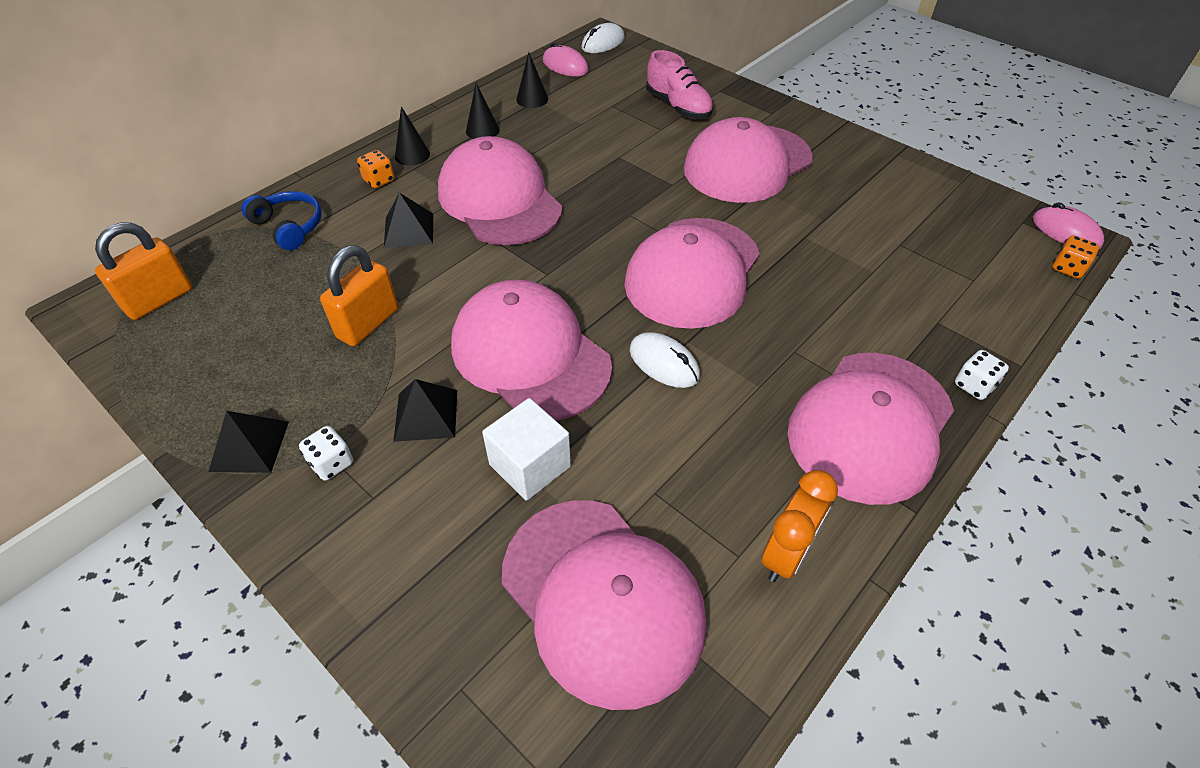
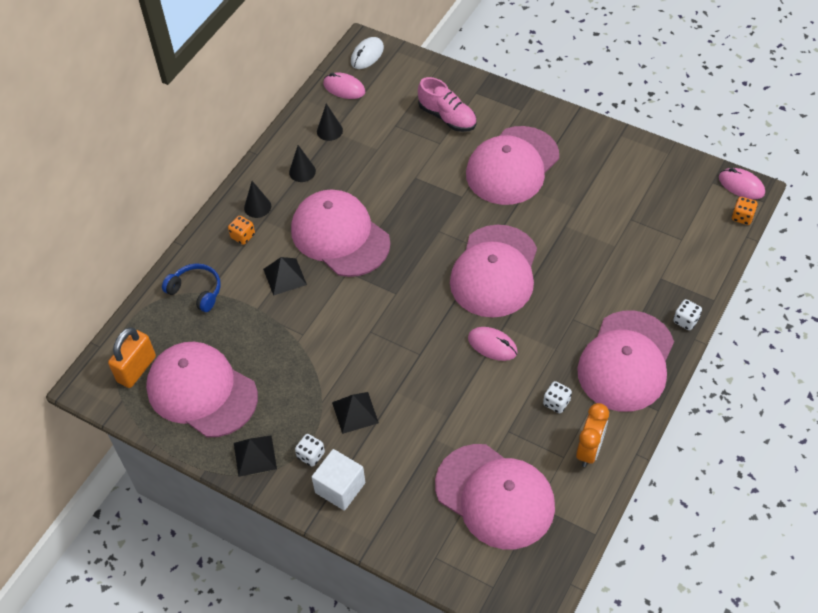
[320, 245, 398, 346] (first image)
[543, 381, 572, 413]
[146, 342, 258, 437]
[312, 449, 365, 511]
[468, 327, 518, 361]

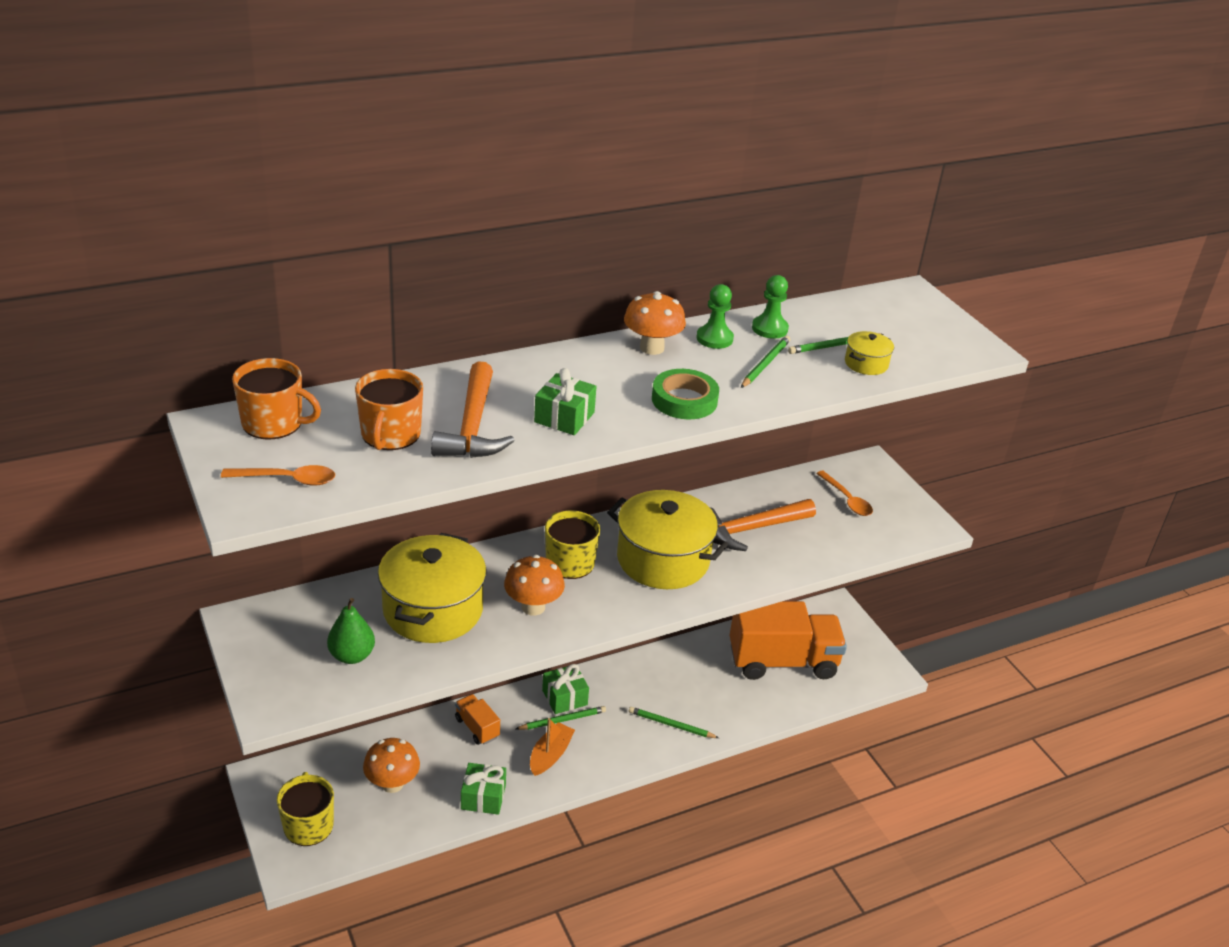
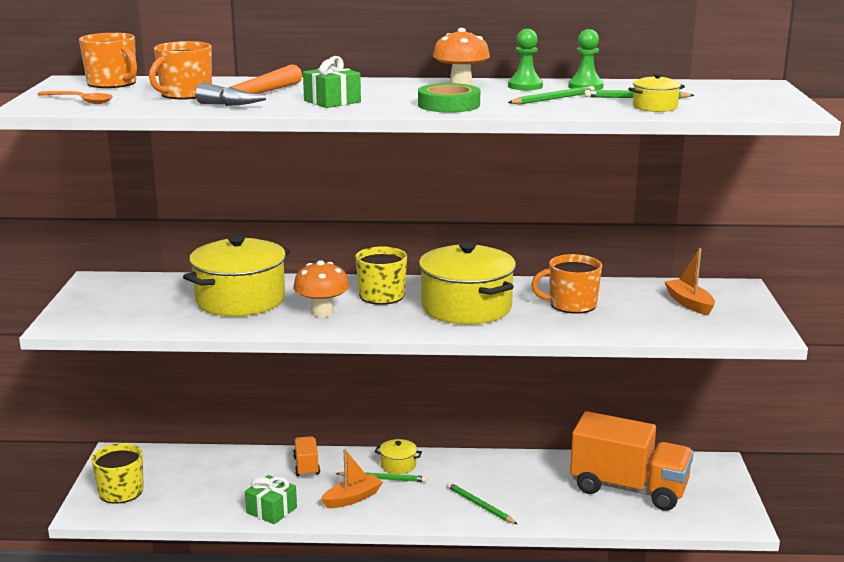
[327, 598, 375, 664] (first image)
[363, 738, 420, 793] (first image)
[374, 439, 422, 474]
[531, 254, 602, 314]
[665, 248, 715, 315]

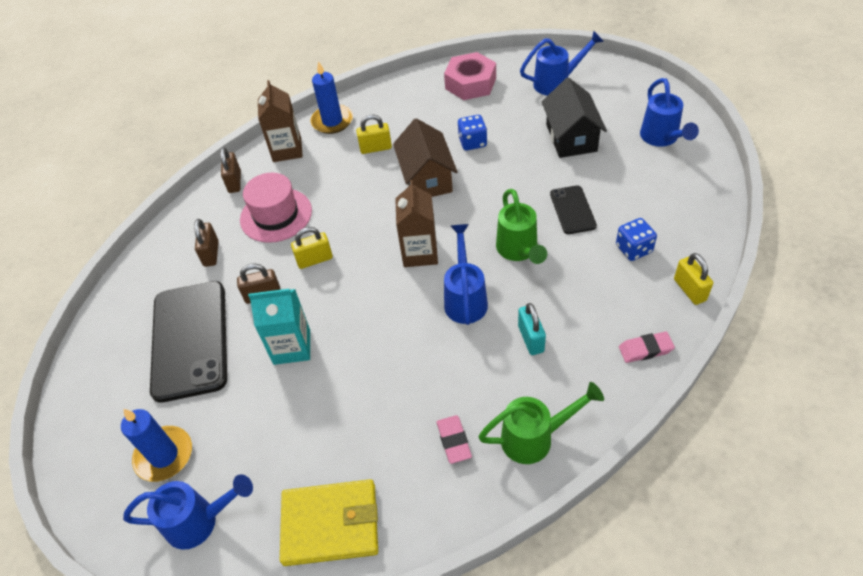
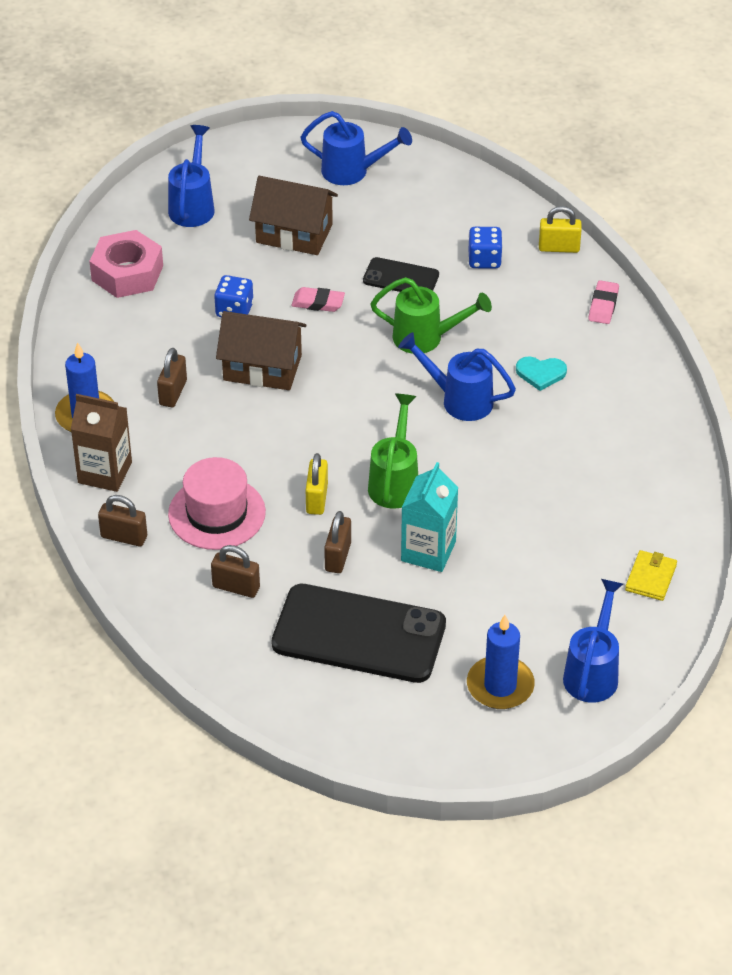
[395, 180, 438, 267] (first image)
[291, 287, 345, 312]
[368, 394, 418, 509]
[516, 356, 567, 391]
[157, 348, 187, 407]
[249, 176, 338, 255]
[625, 550, 677, 601]

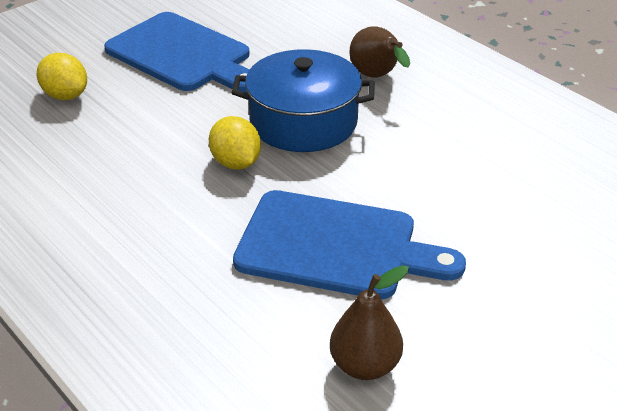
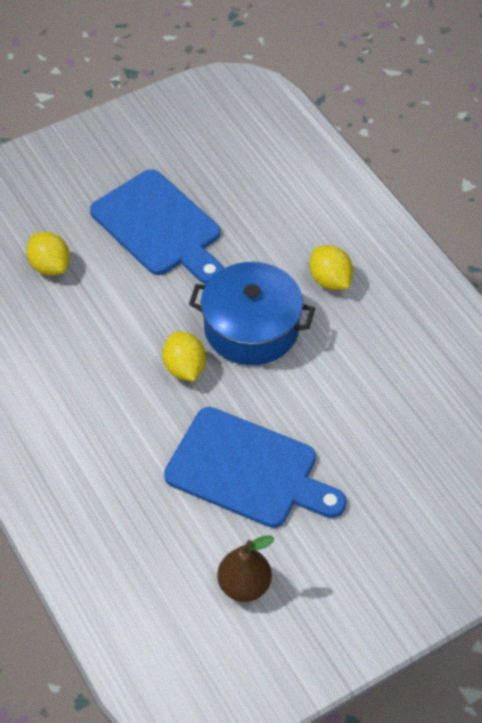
[310, 245, 353, 290]

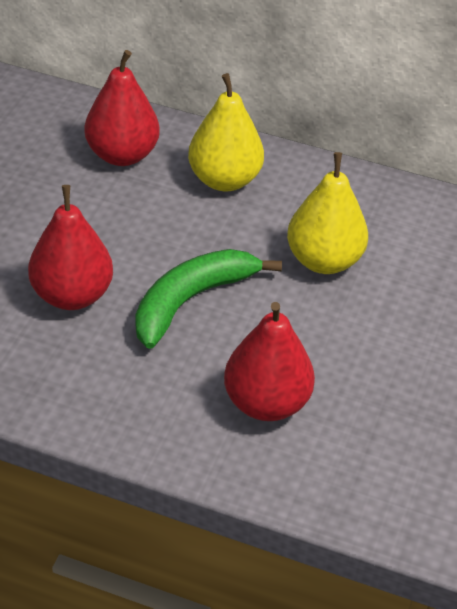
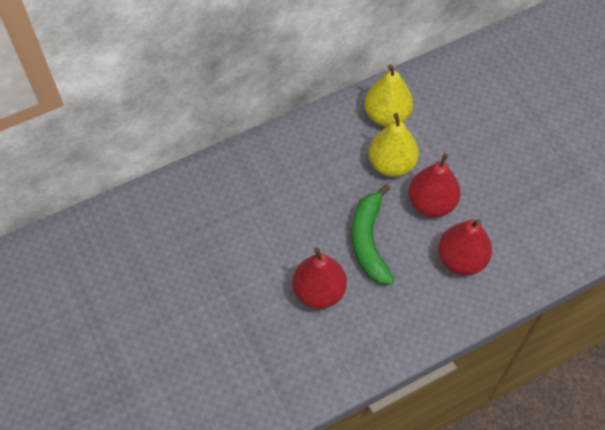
[408, 153, 461, 217]
[364, 65, 413, 127]

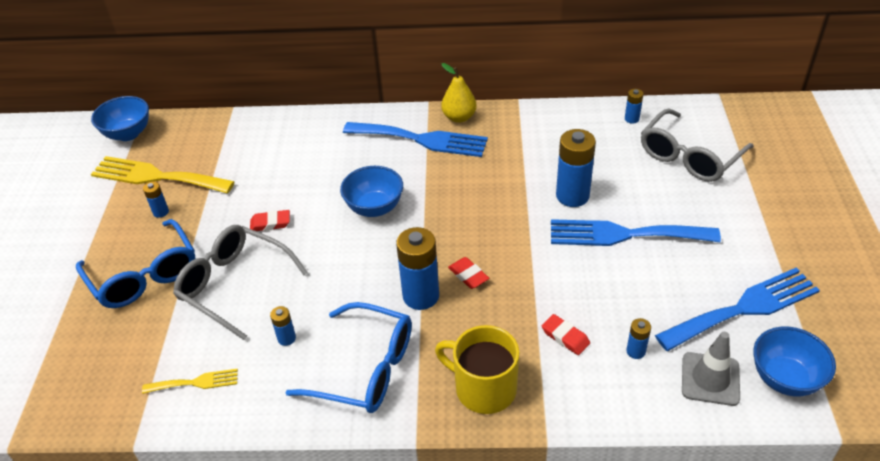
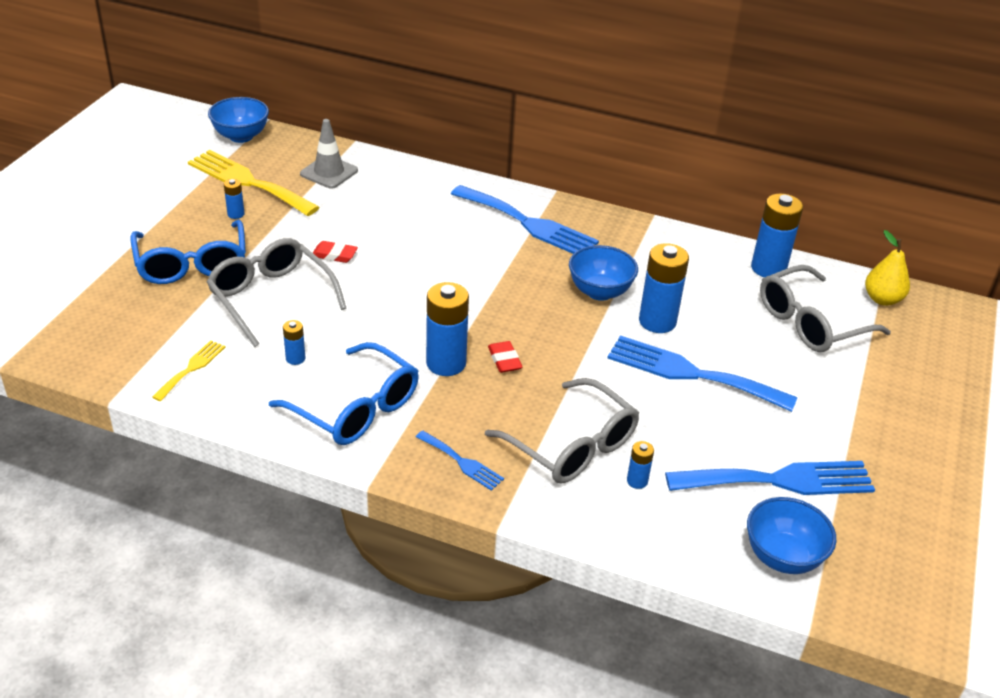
[569, 245, 638, 301]
[865, 230, 910, 306]
[300, 119, 358, 188]
[416, 430, 504, 491]
[485, 378, 639, 484]
[152, 340, 225, 401]
[751, 194, 803, 277]

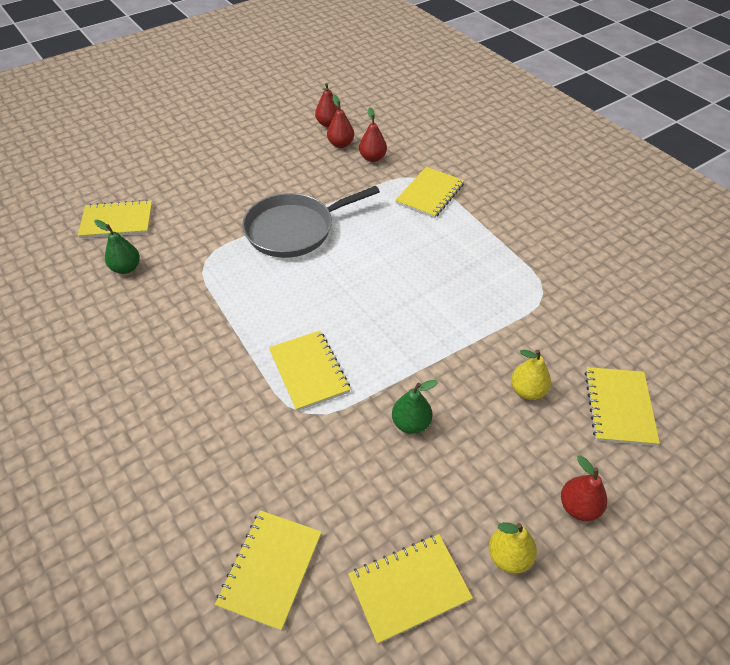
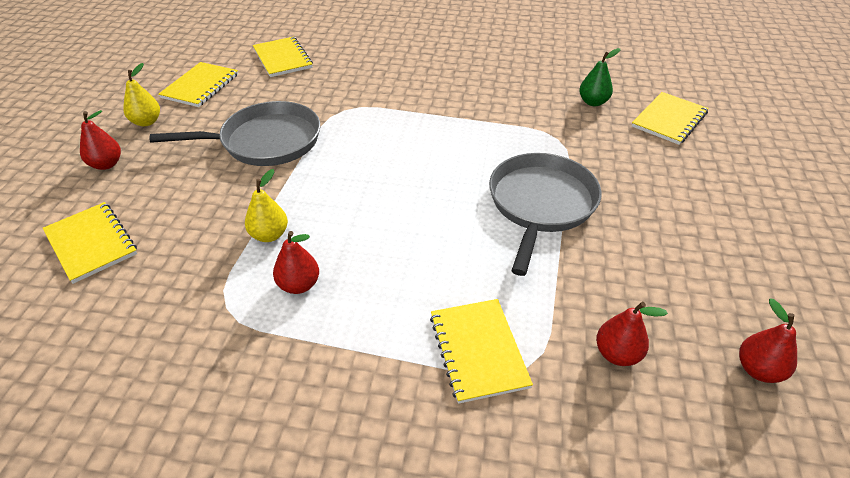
[269, 331, 351, 411] (first image)
[273, 231, 319, 294]
[245, 169, 288, 242]
[149, 101, 320, 166]

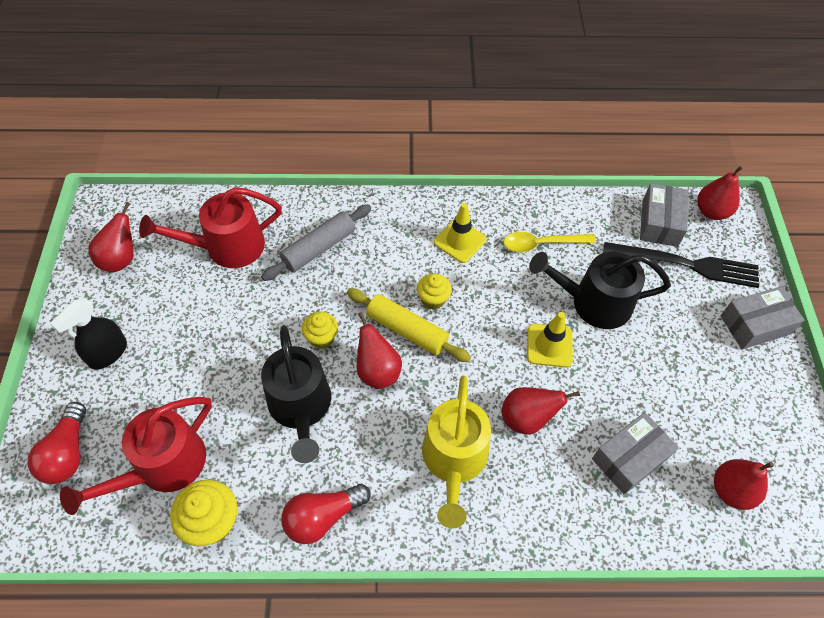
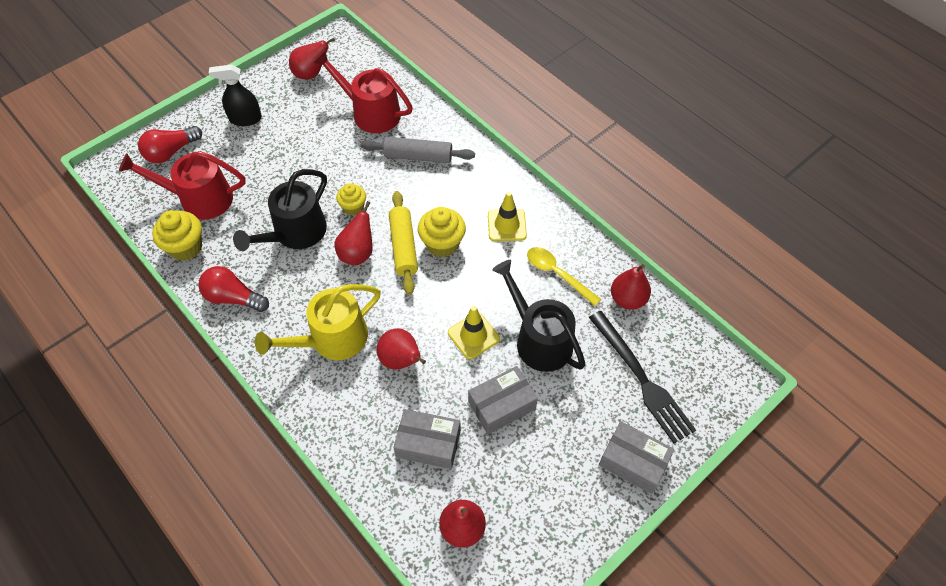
[468, 366, 538, 434]
[611, 264, 651, 310]
[418, 207, 466, 257]

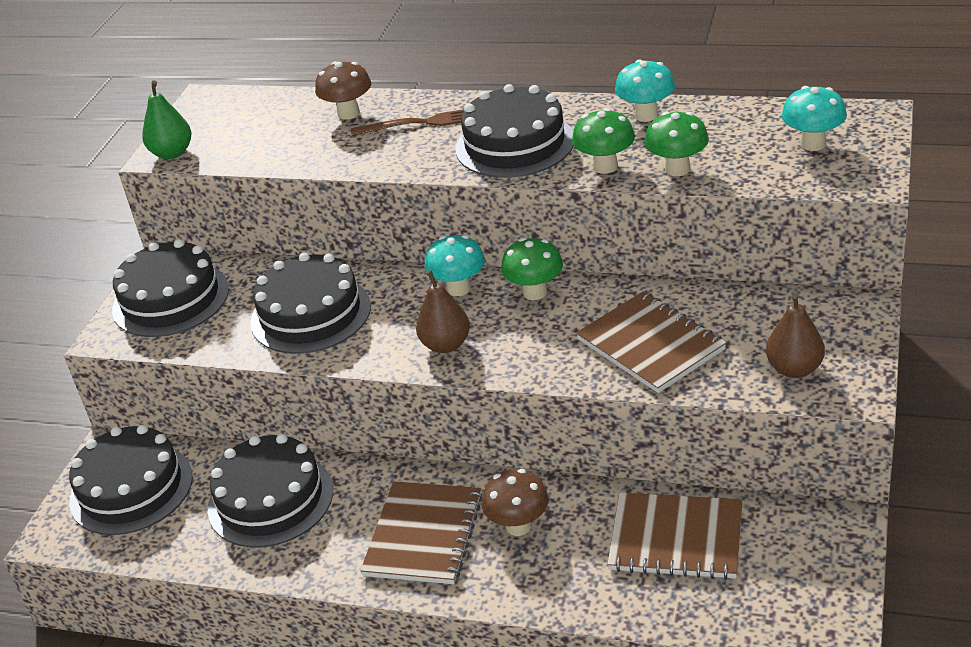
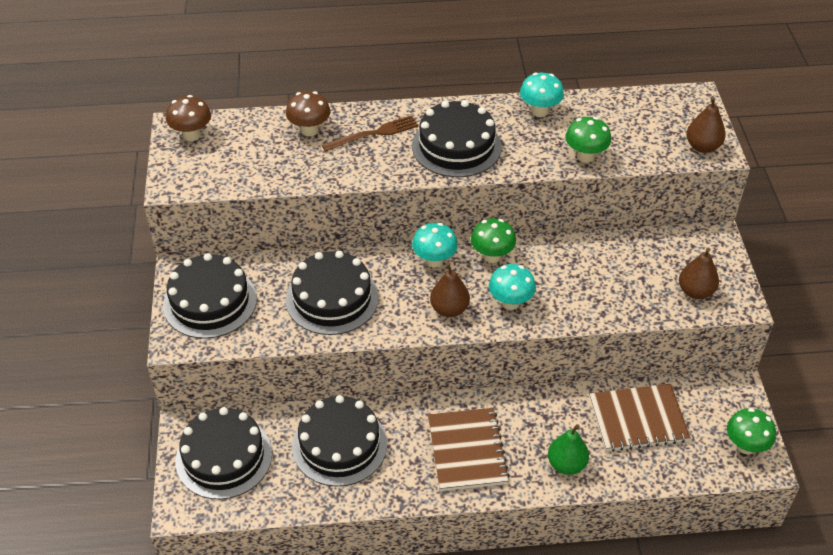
[576, 291, 727, 393] (first image)
[686, 96, 726, 153]
[548, 424, 589, 475]
[166, 95, 211, 141]
[727, 408, 776, 454]
[489, 264, 536, 310]

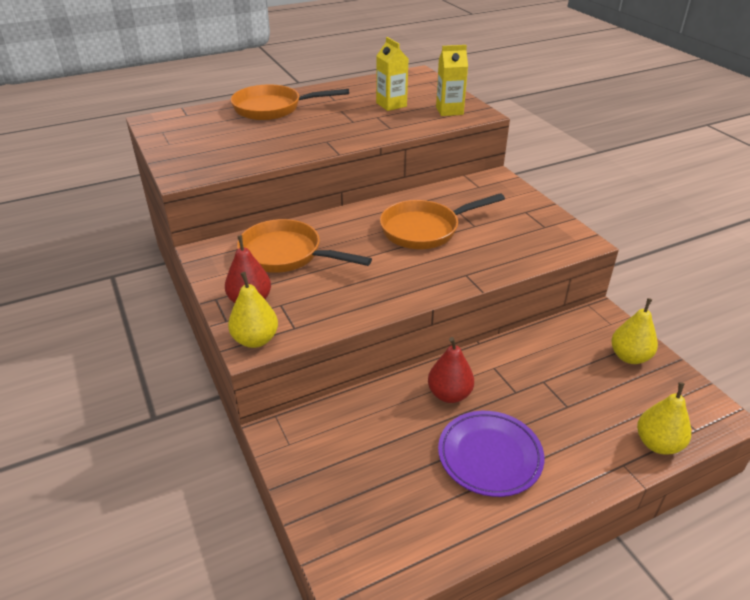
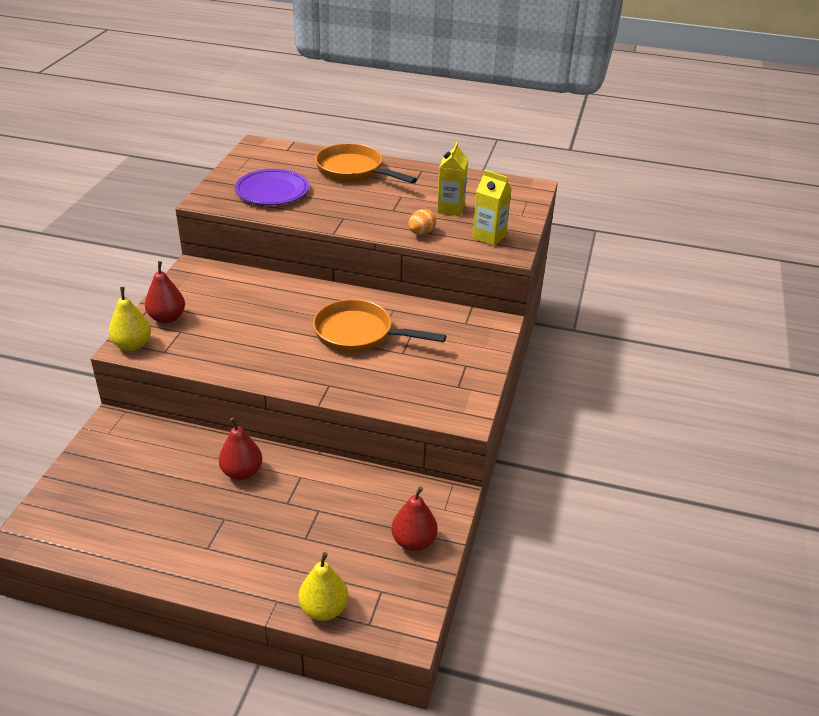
[237, 219, 372, 273] (first image)
[408, 209, 436, 235]
[235, 169, 309, 205]
[391, 486, 438, 551]

